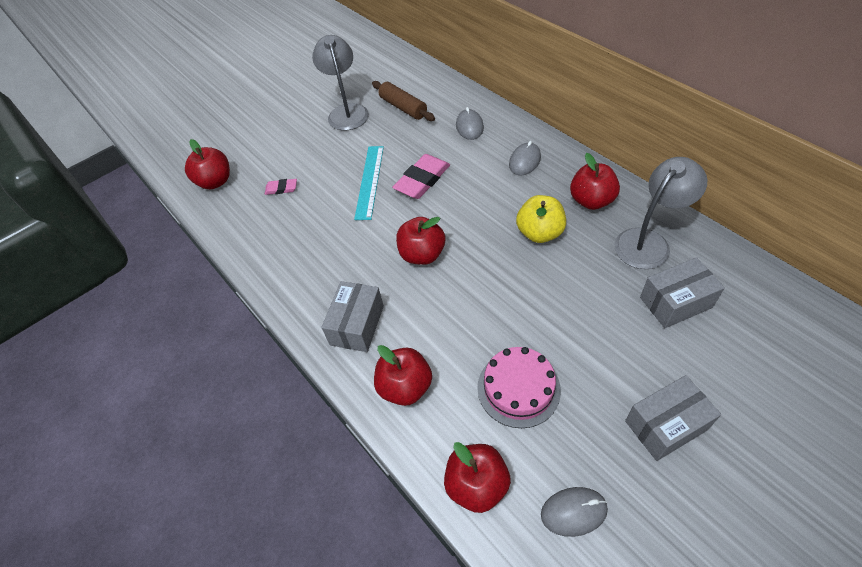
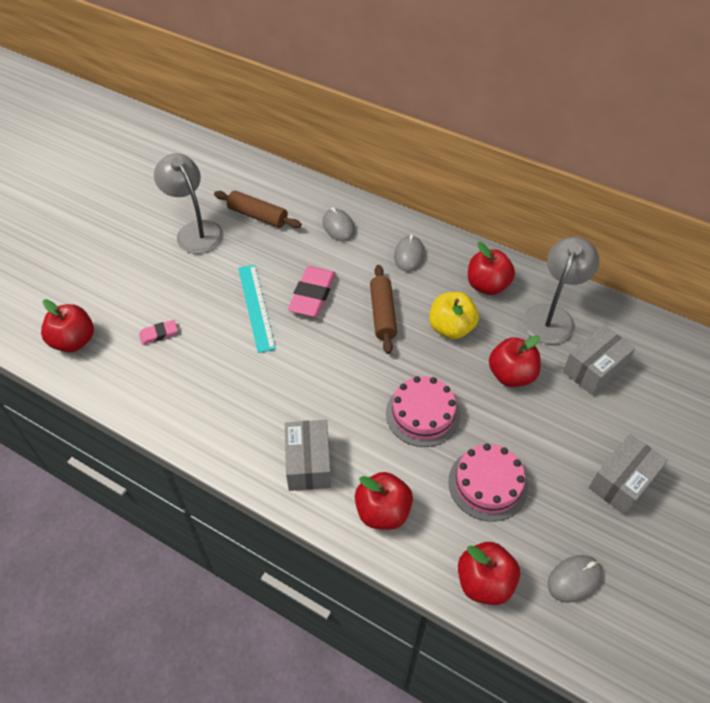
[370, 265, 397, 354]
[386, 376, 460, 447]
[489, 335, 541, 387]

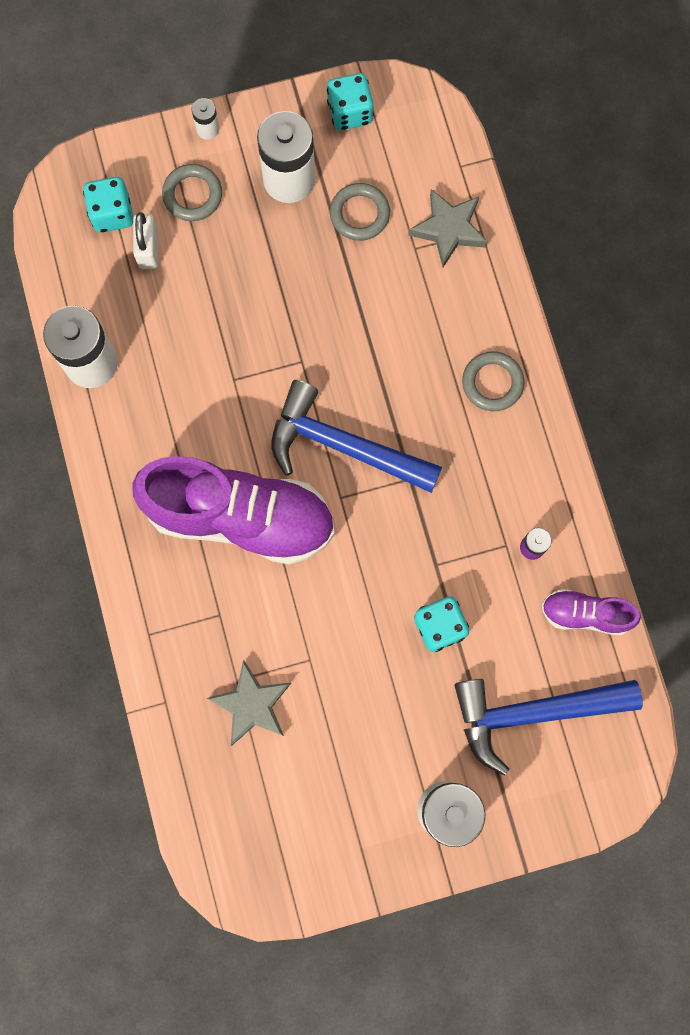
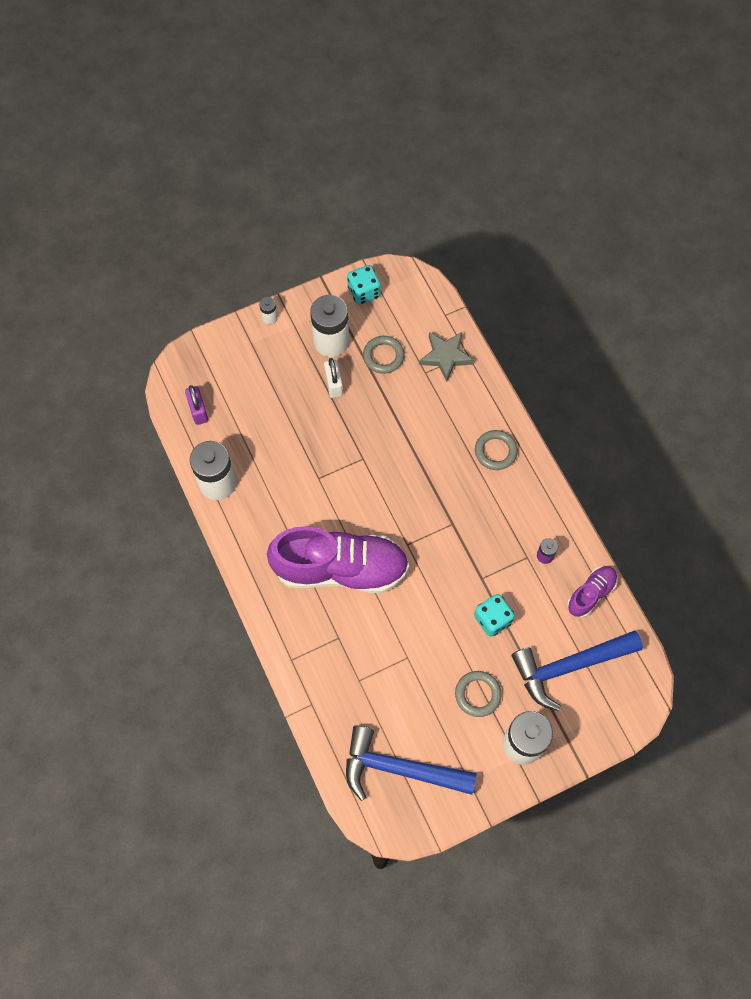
[83, 177, 133, 233] (first image)
[207, 660, 291, 746] (first image)
[185, 385, 208, 425]
[324, 358, 343, 398]
[455, 671, 502, 717]
[346, 725, 477, 801]
[567, 566, 618, 618]

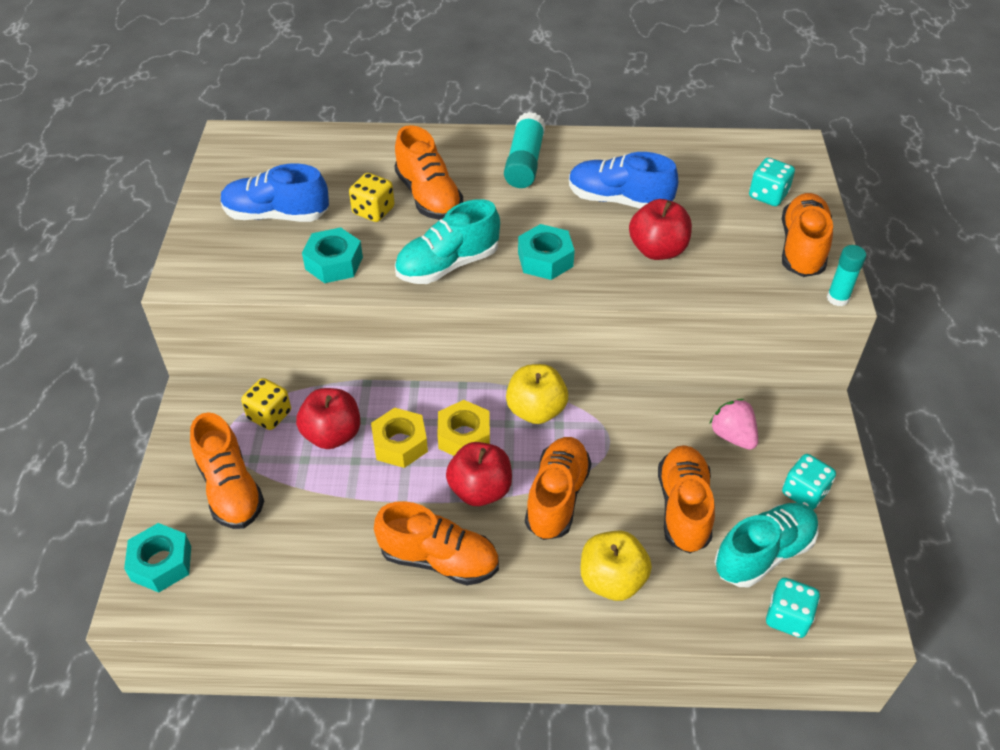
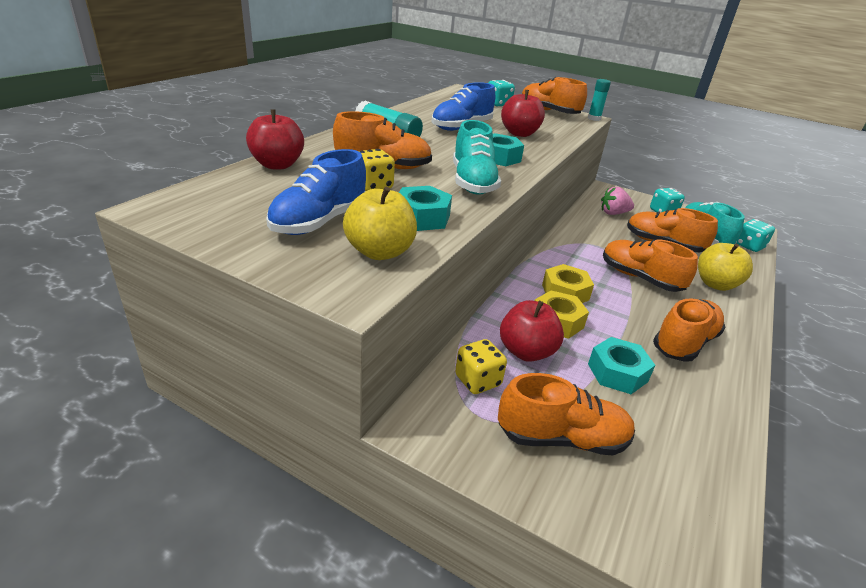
[588, 337, 655, 394]
[246, 109, 304, 169]
[343, 187, 417, 260]

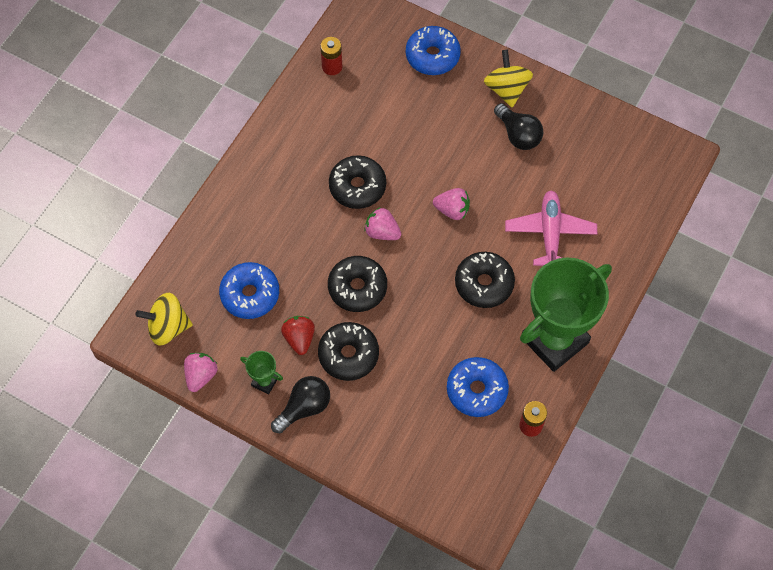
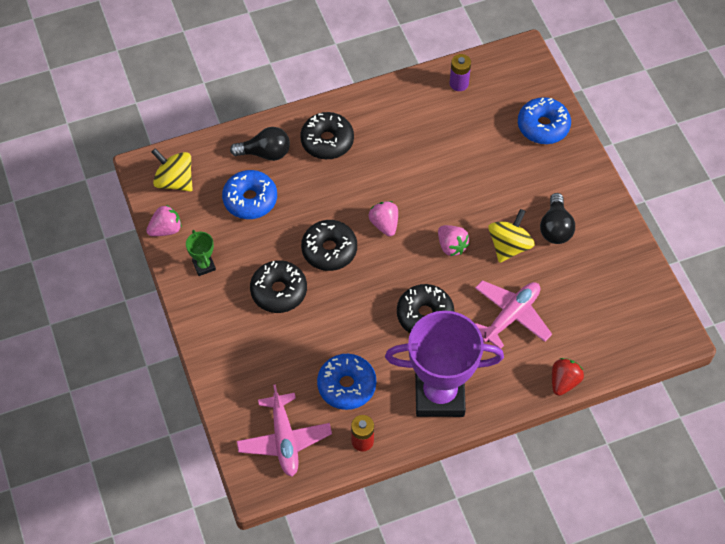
[237, 384, 332, 476]
[230, 127, 290, 161]
[552, 358, 584, 396]
[300, 112, 354, 159]
[488, 209, 535, 263]
[449, 54, 471, 91]
[385, 311, 504, 417]

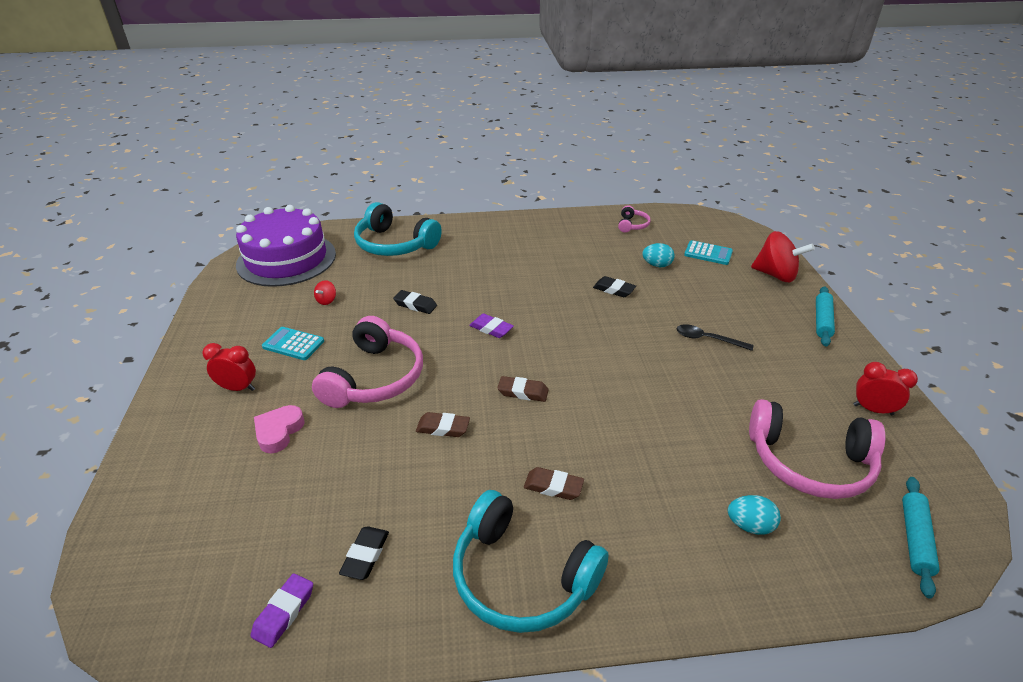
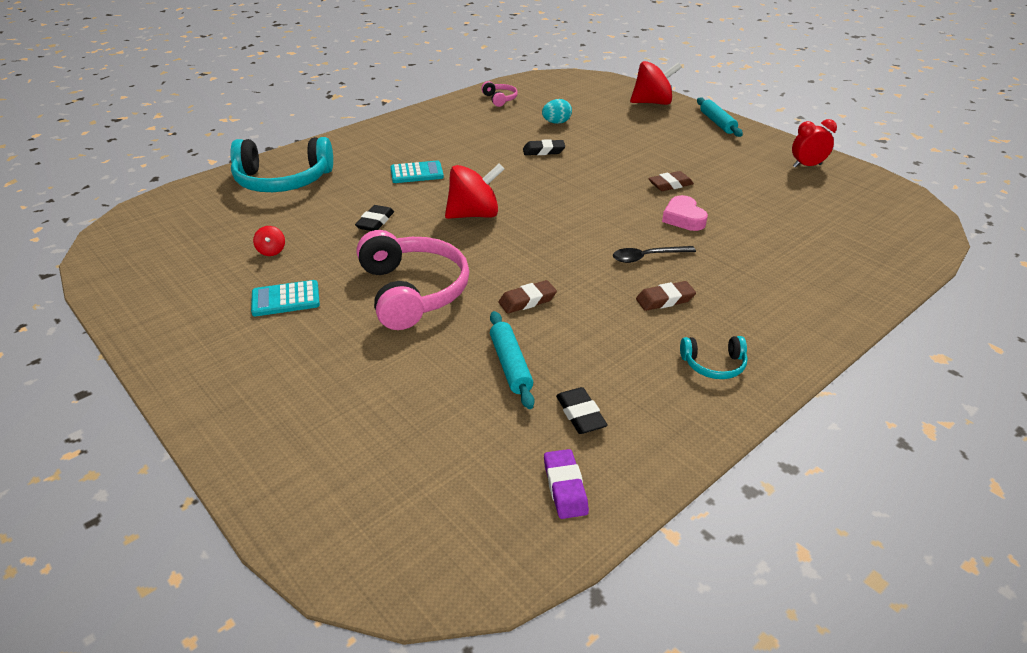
[202, 343, 256, 391] (first image)
[236, 205, 336, 287] (first image)
[728, 495, 781, 535] (first image)
[749, 399, 885, 499] (first image)
[662, 195, 708, 231]
[648, 171, 694, 191]
[613, 246, 696, 263]
[390, 161, 444, 183]
[490, 311, 535, 409]
[445, 163, 504, 219]
[355, 205, 394, 231]
[680, 336, 748, 379]

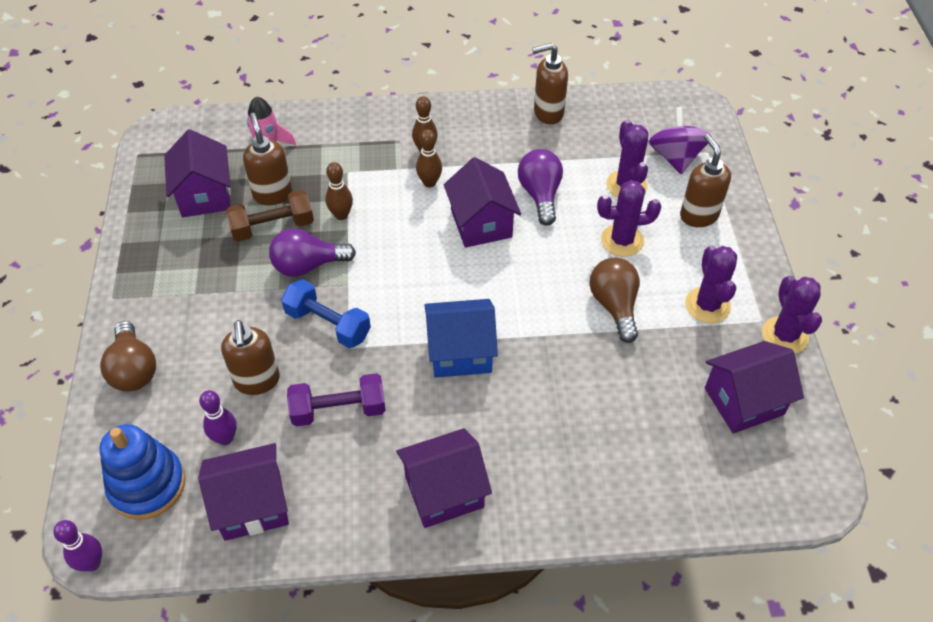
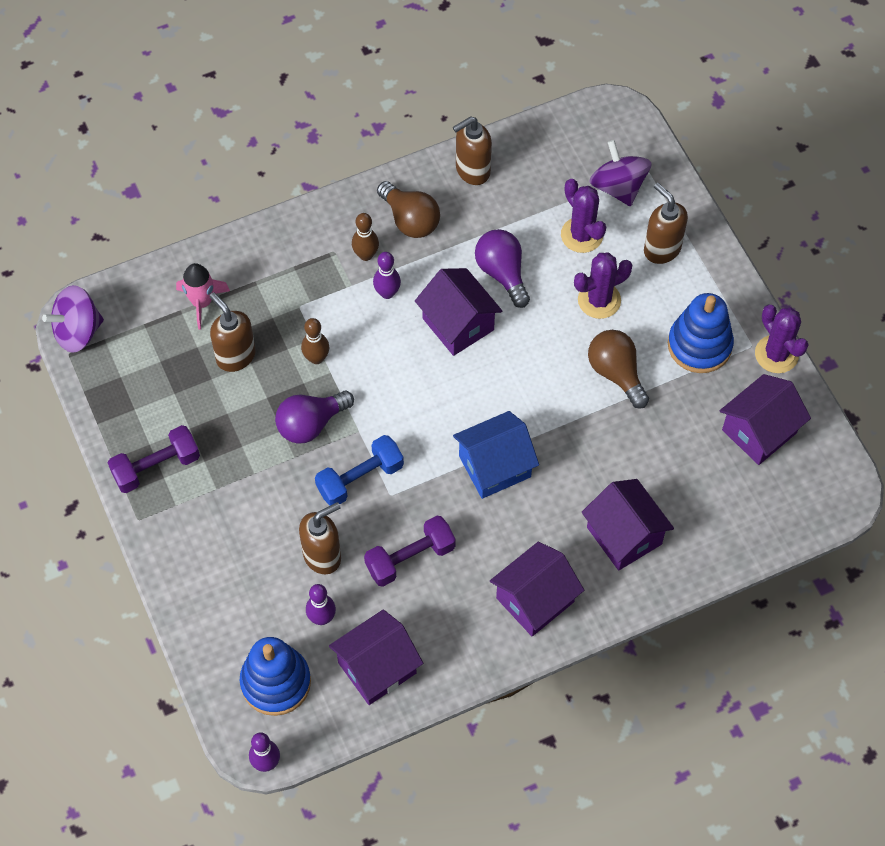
[226, 190, 314, 241] (first image)
[42, 285, 104, 353]
[108, 425, 200, 493]
[377, 181, 440, 238]
[582, 479, 674, 571]
[668, 293, 734, 373]
[373, 252, 401, 299]
[299, 502, 341, 574]
[315, 435, 404, 506]

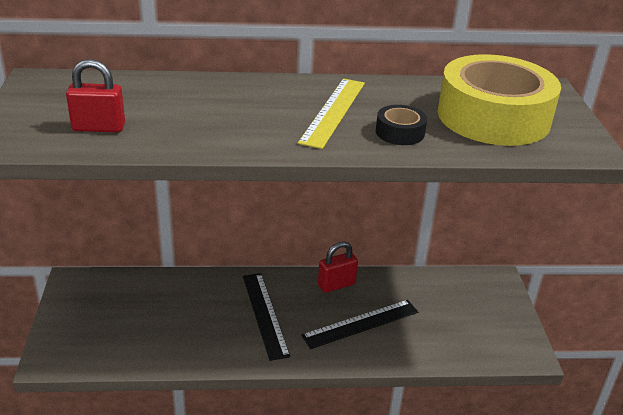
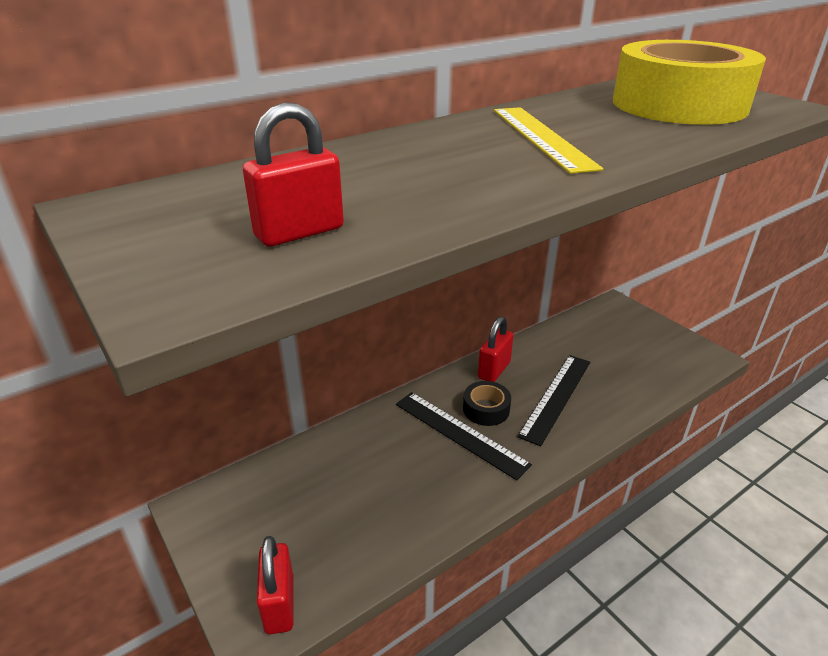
[257, 536, 294, 634]
[463, 381, 511, 426]

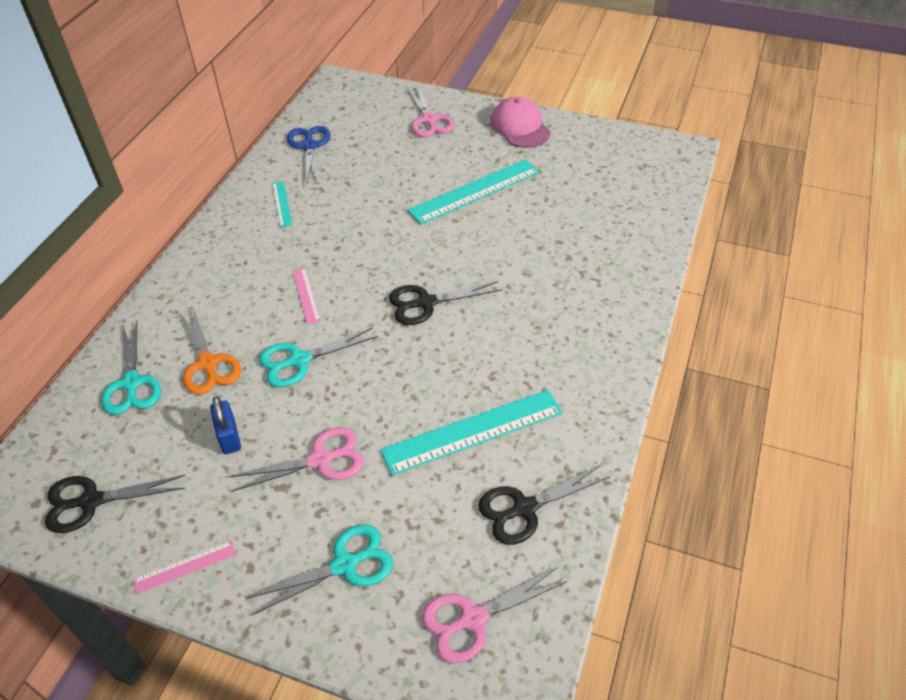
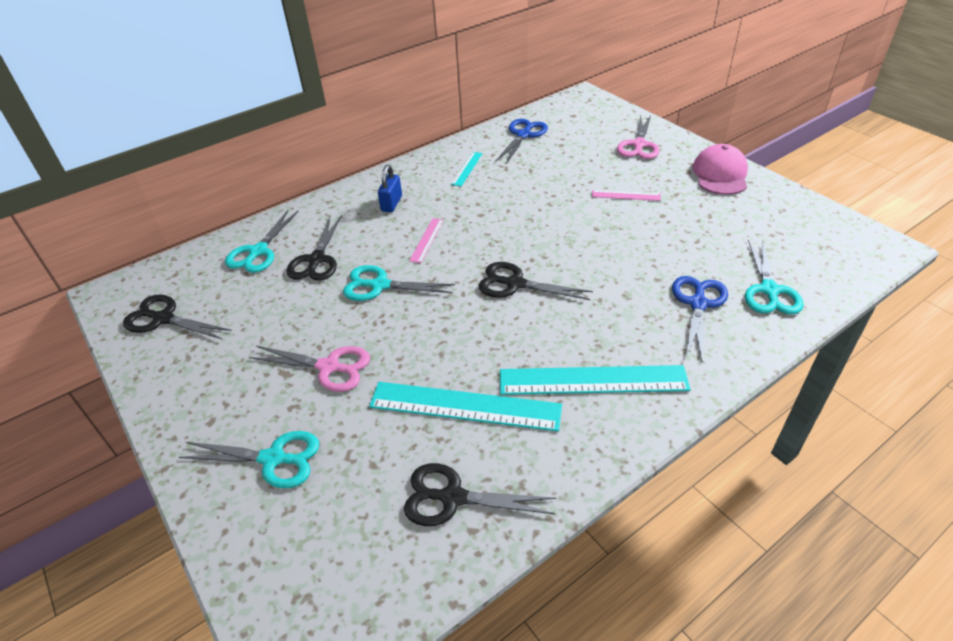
[422, 567, 567, 663] (first image)
[672, 276, 728, 361]
[745, 240, 804, 315]
[592, 190, 661, 201]
[378, 165, 402, 212]
[500, 365, 691, 395]
[286, 215, 342, 281]

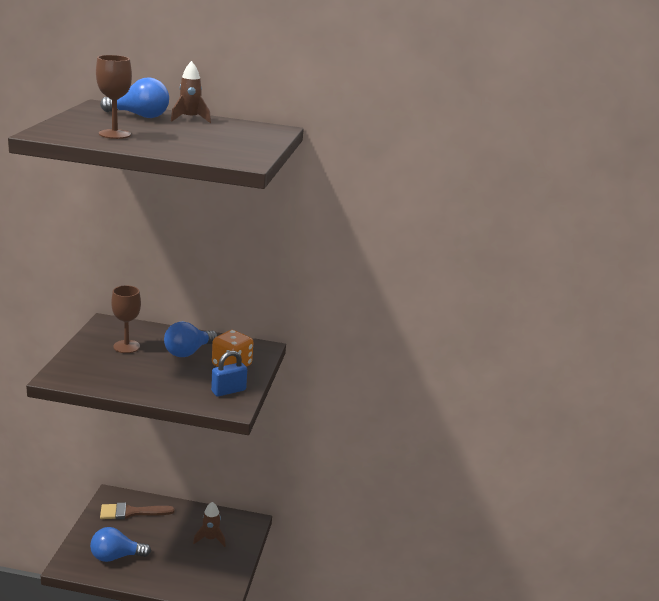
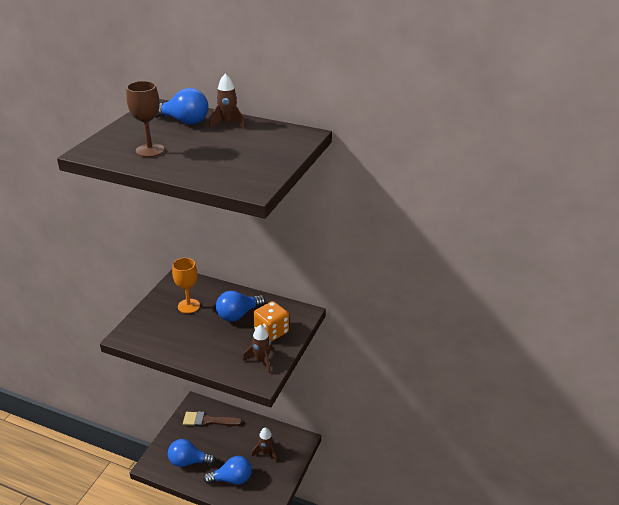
[203, 456, 252, 485]
[243, 325, 273, 373]
[172, 258, 200, 314]

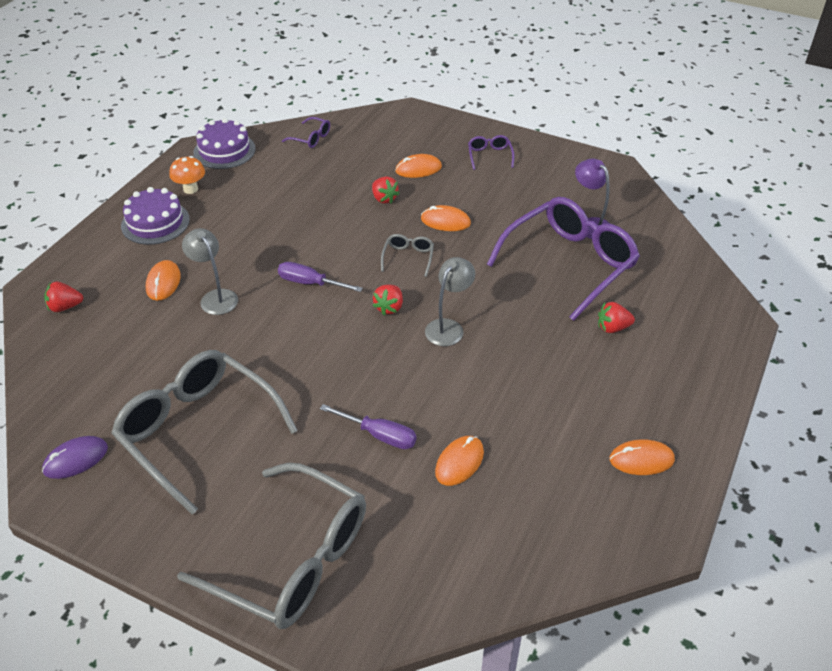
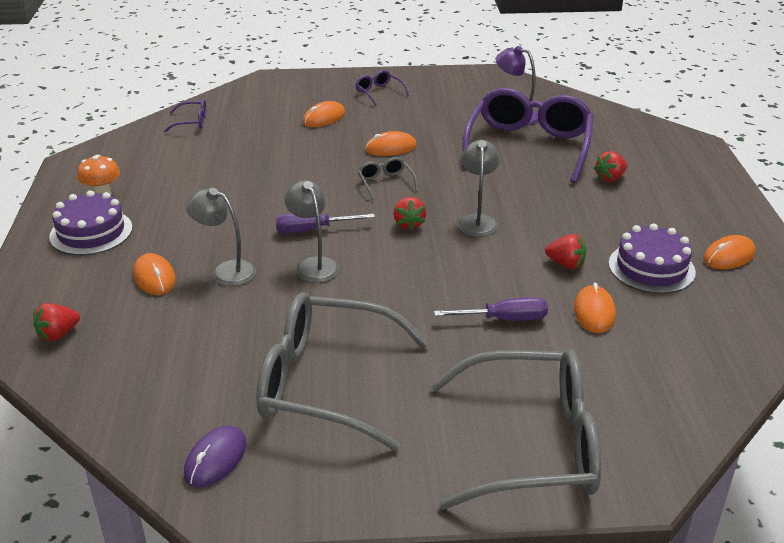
[284, 180, 340, 283]
[609, 223, 696, 294]
[545, 234, 586, 269]

